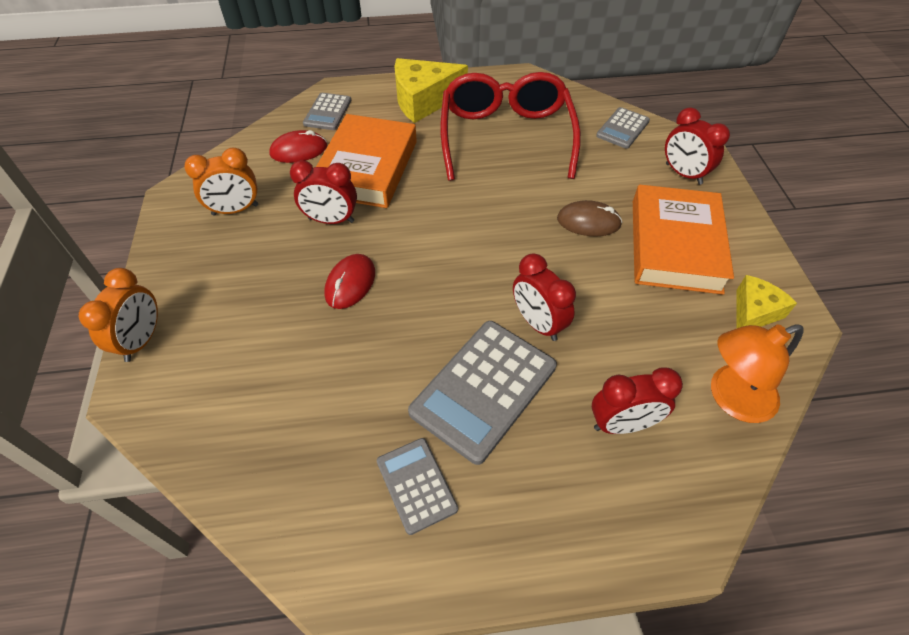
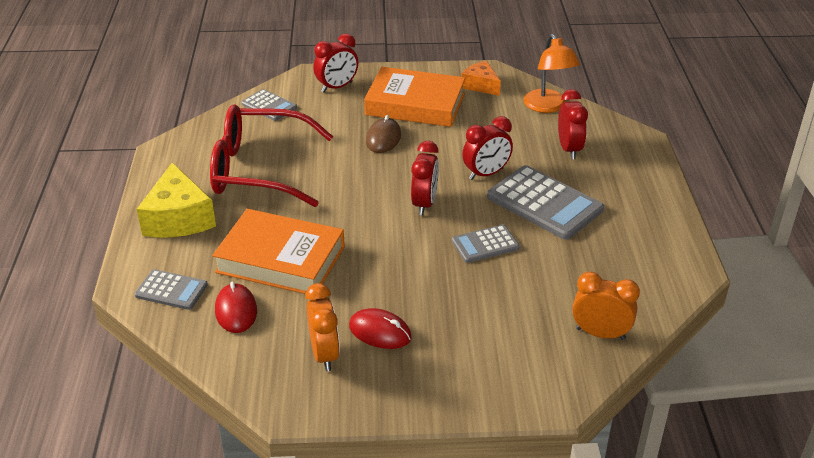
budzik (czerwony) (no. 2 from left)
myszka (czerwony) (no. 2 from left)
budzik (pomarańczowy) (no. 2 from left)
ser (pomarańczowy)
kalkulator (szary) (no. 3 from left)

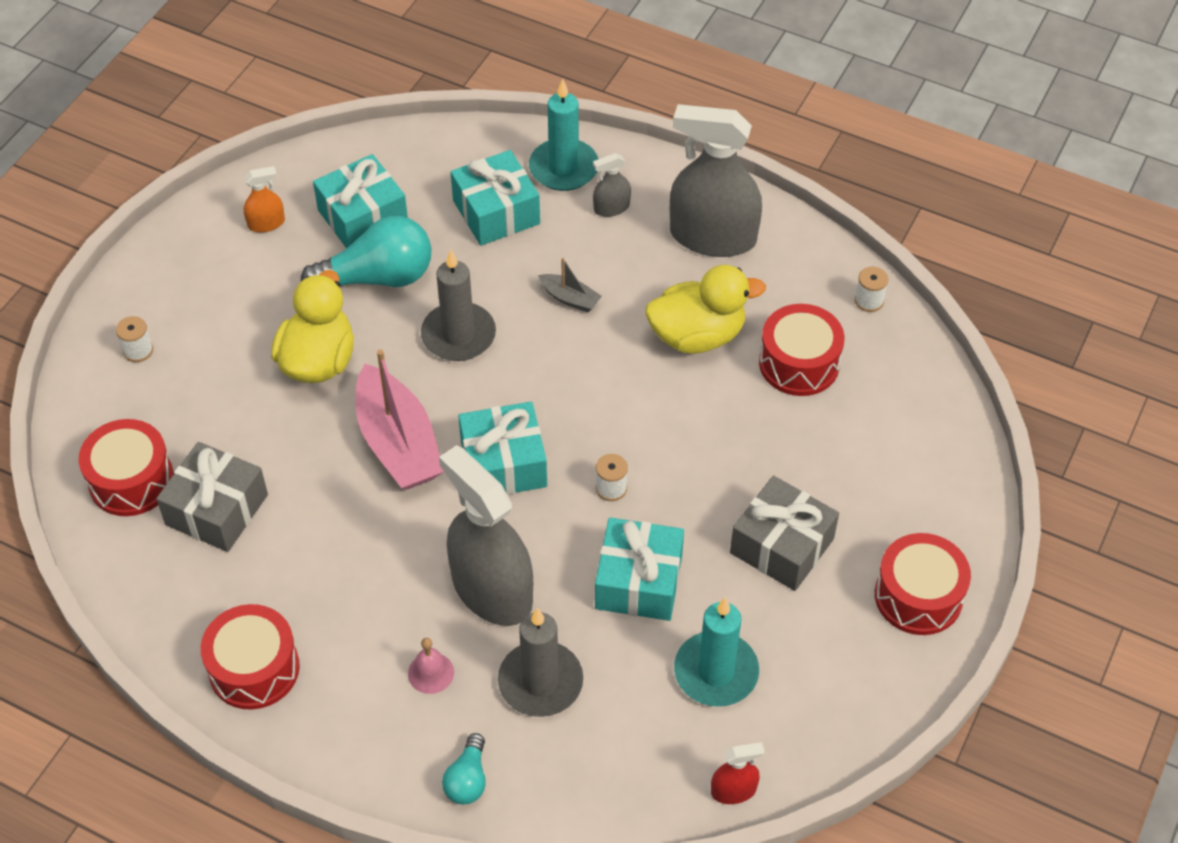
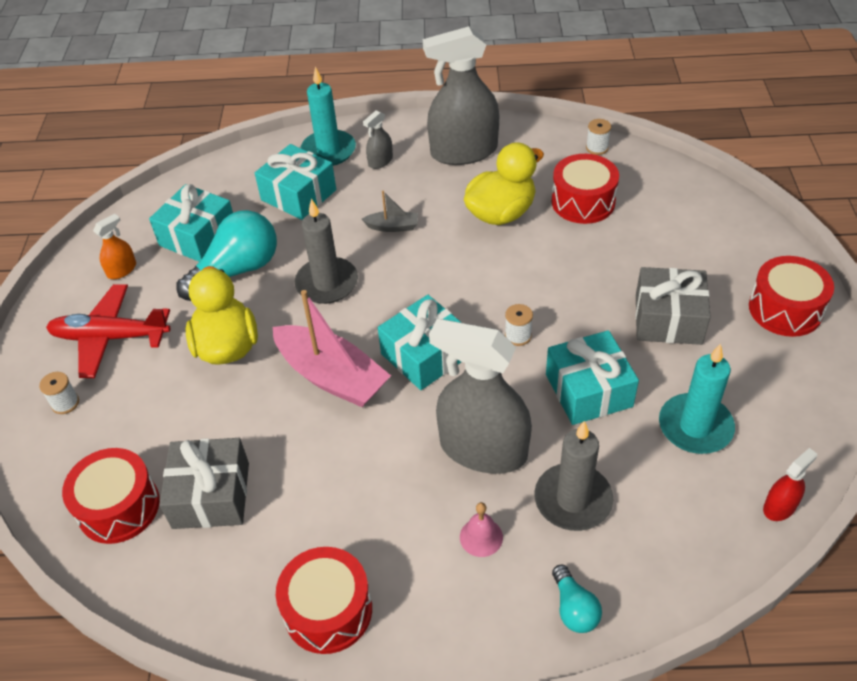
samolot (czerwony)

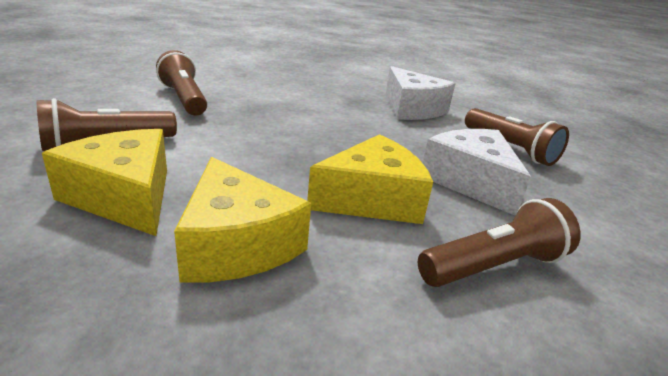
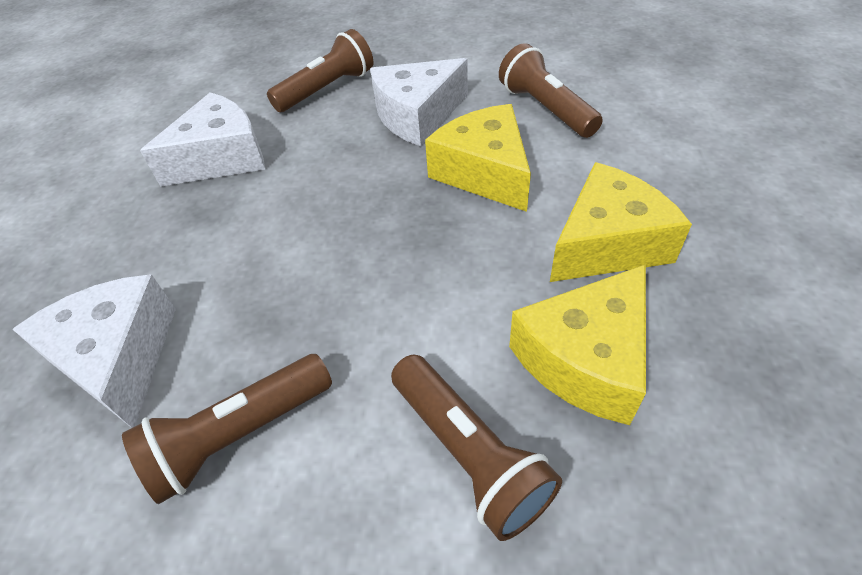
ser (biały) (no. 1 from left)

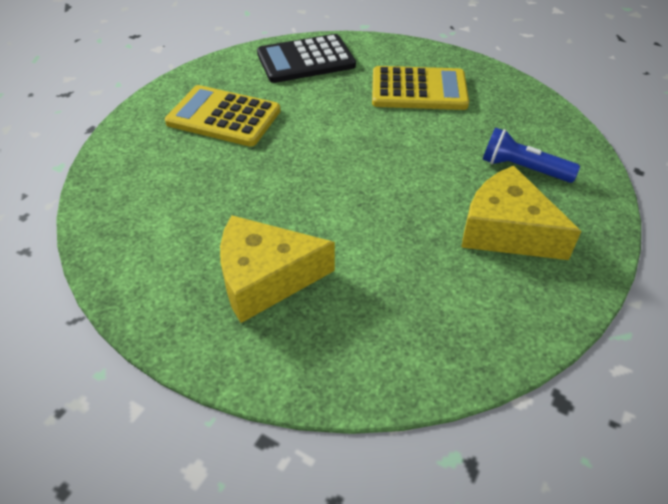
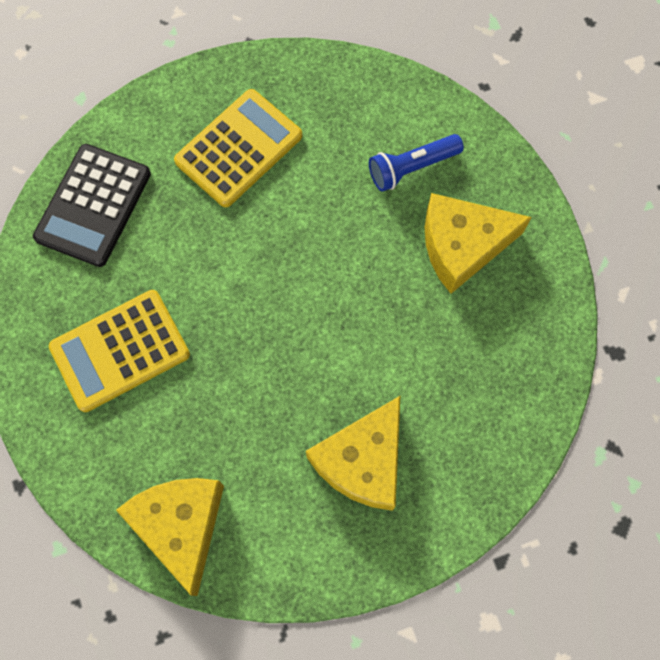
ser (żółty) (no. 1 from left)

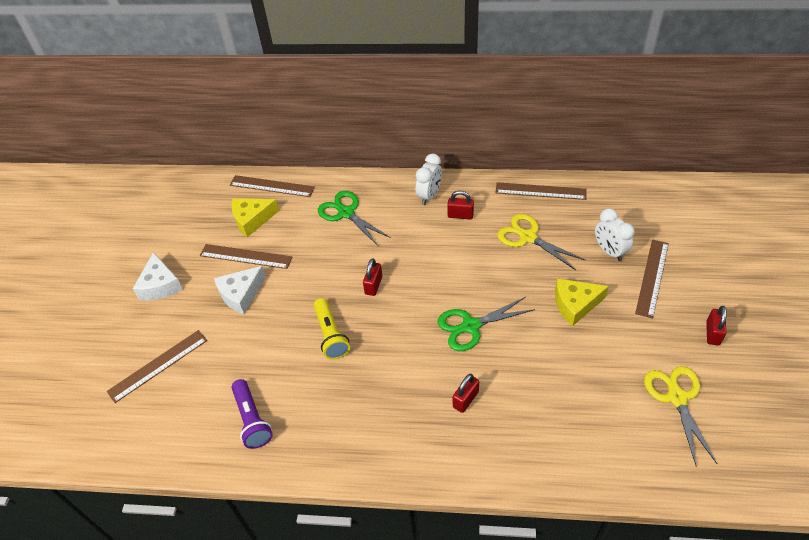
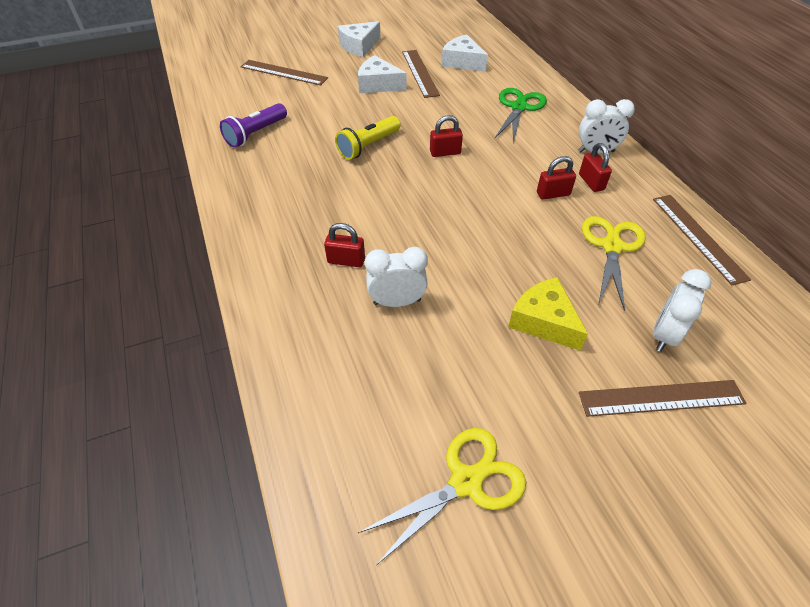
linijka (brązowy) (no. 3 from left in the first image)
ser (biały) (no. 3 from left)
nożyczki (zielony) (no. 2 from left in the first image)
kłódka (czerwony) (no. 3 from left)
budzik (biały) (no. 1 from left)

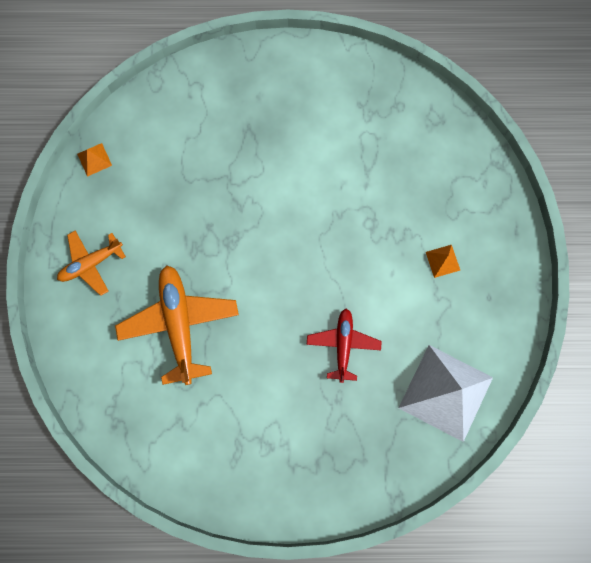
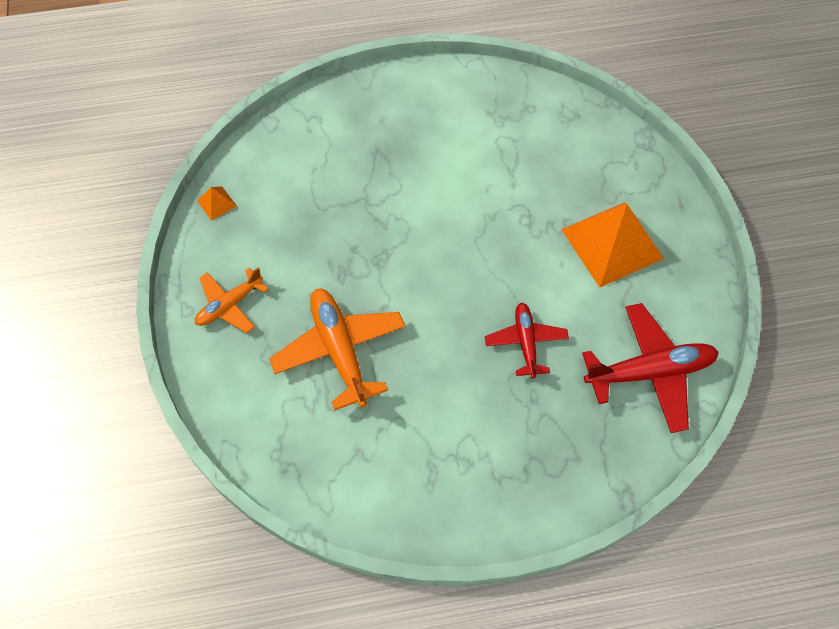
piramida (pomarańczowy) (no. 2 from left)
samolot (czerwony) (no. 2 from left)

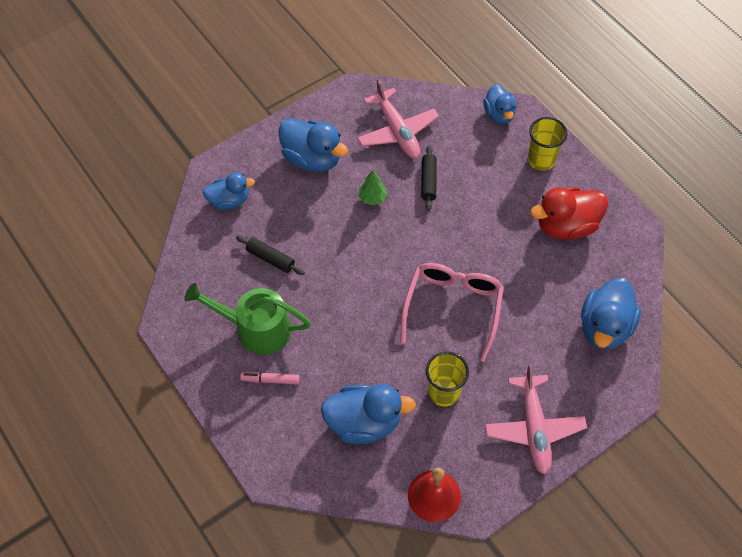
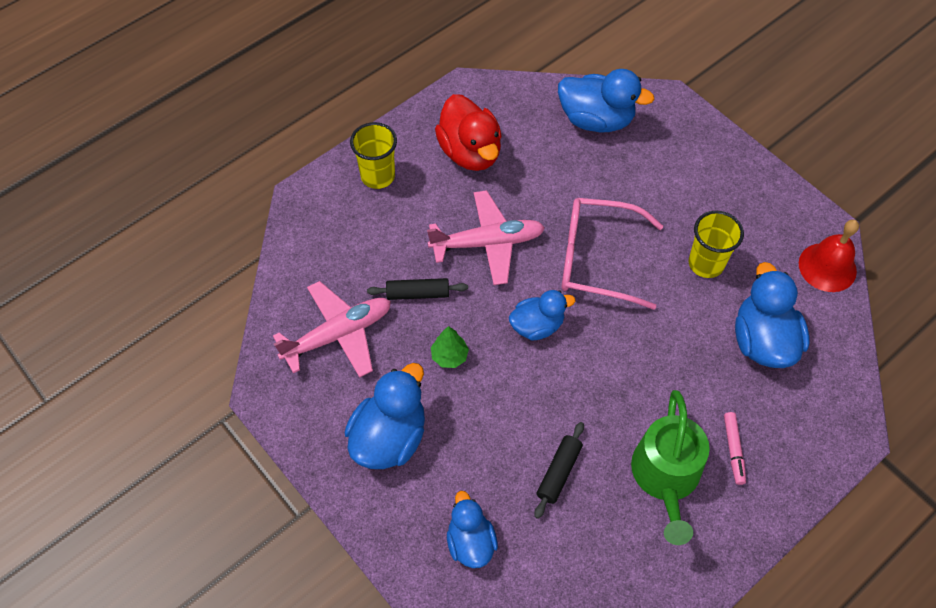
kaczka (niebieski) (no. 3 from left)
samolot (różowy) (no. 2 from left)

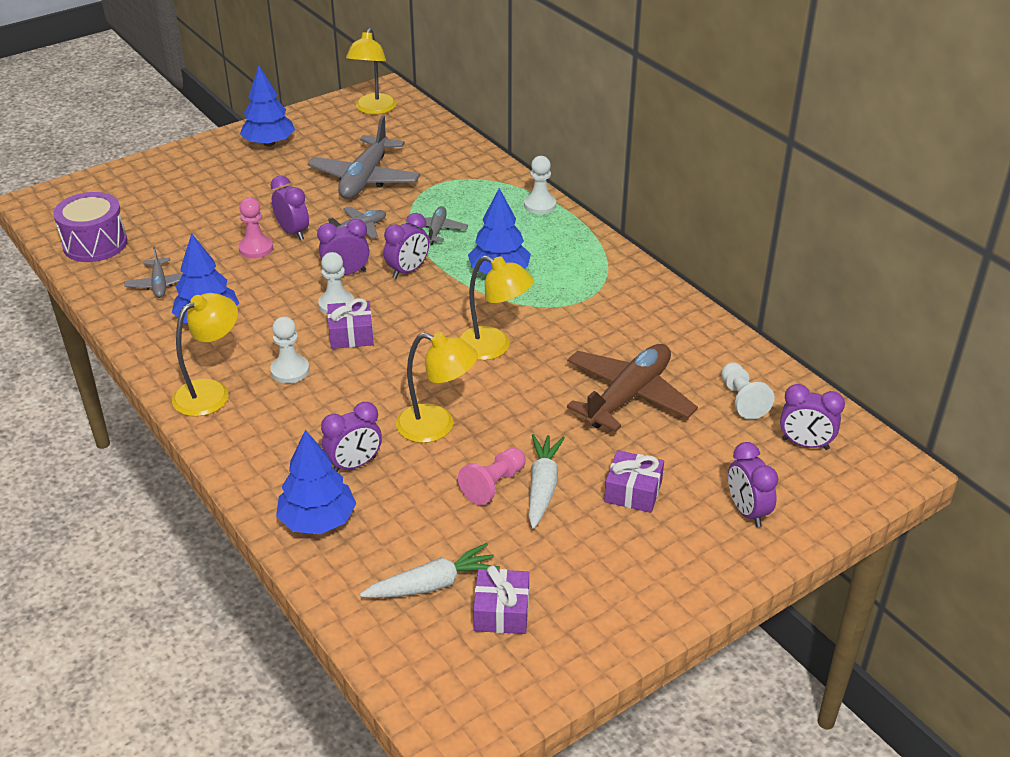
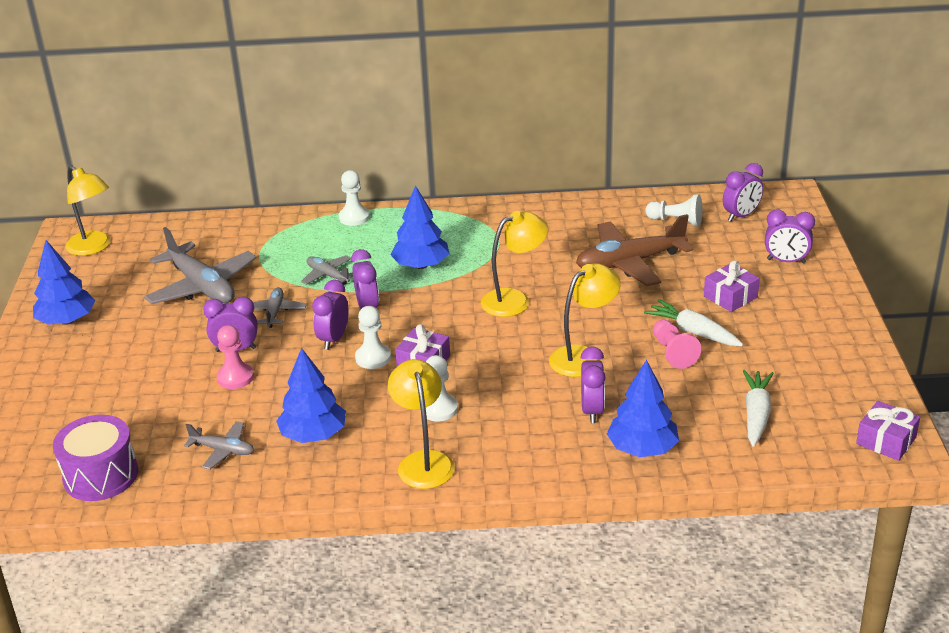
samolot (brązowy)
prezent (fioletowy) (no. 3 from left)

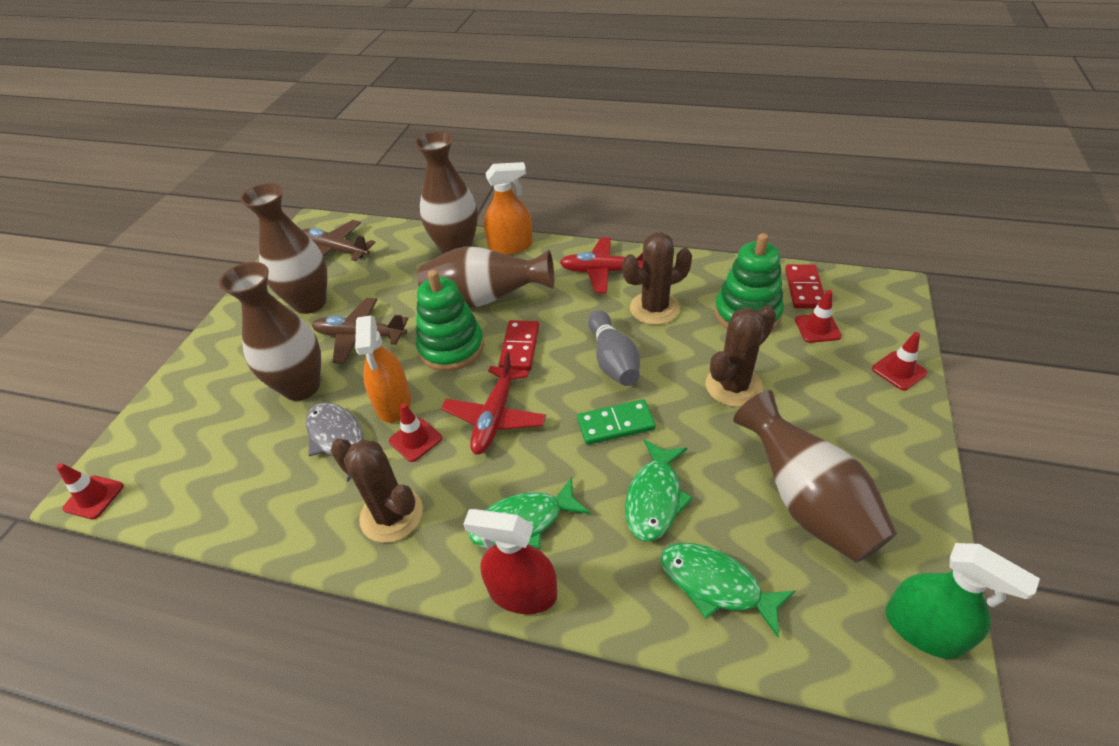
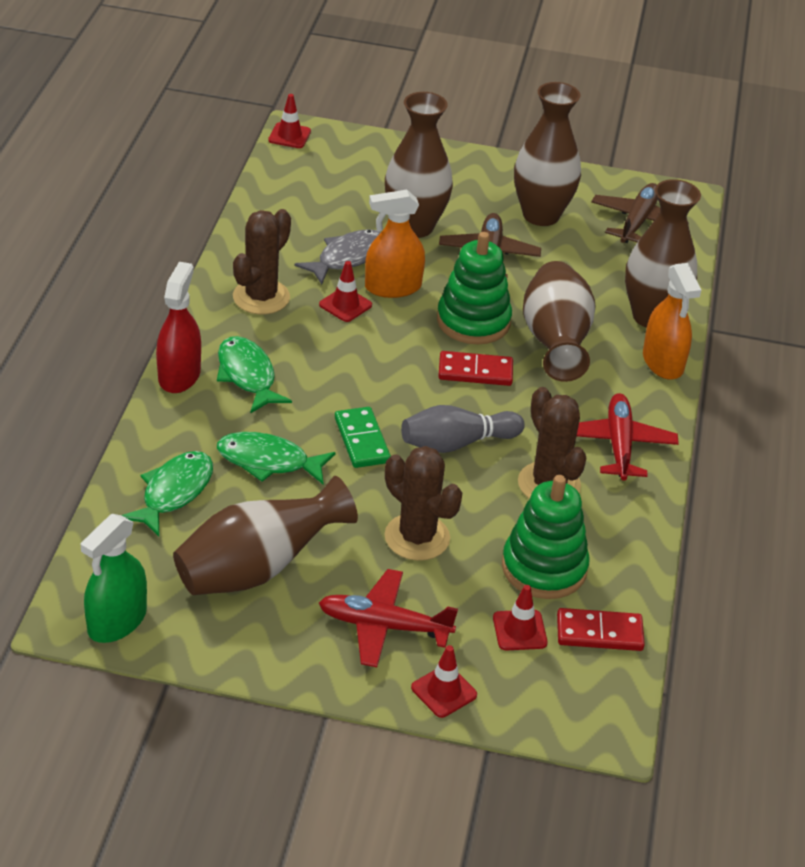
samolot (czerwony) (no. 1 from left)

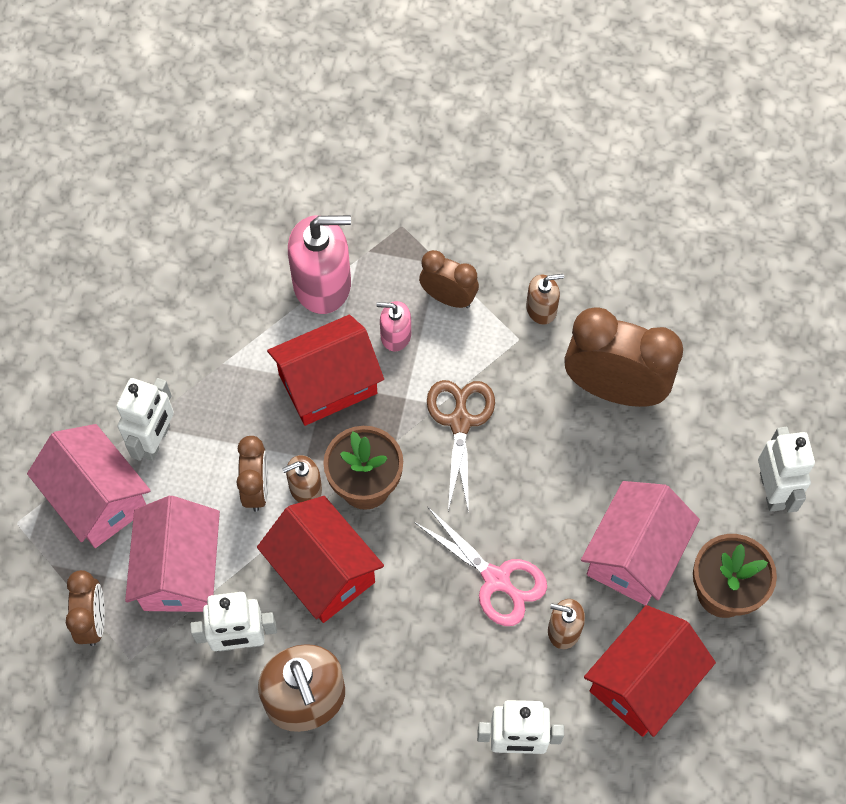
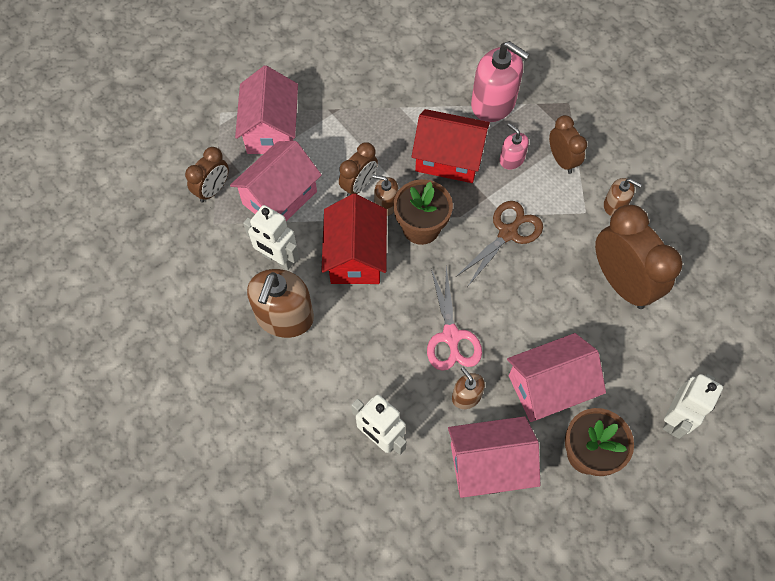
robot (biały) (no. 1 from left in the first image)
domek (różowy) (no. 3 from left)

